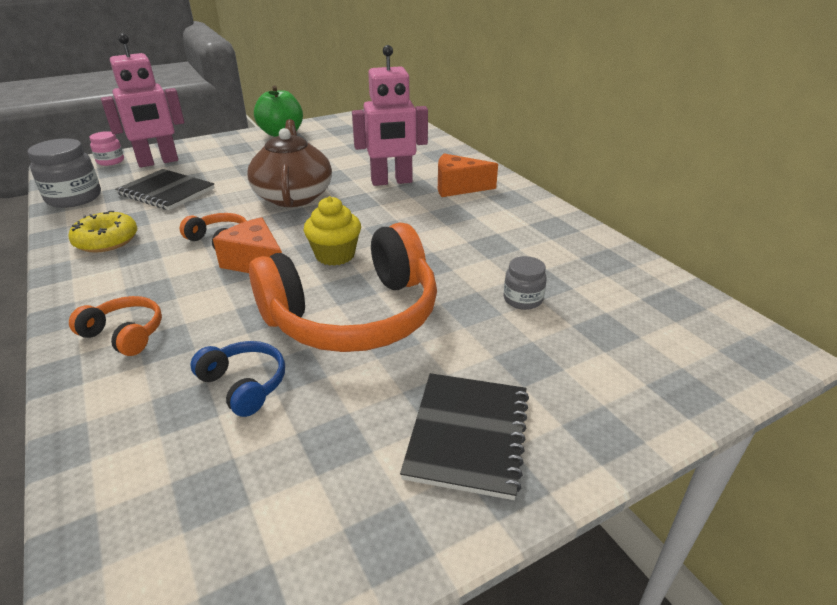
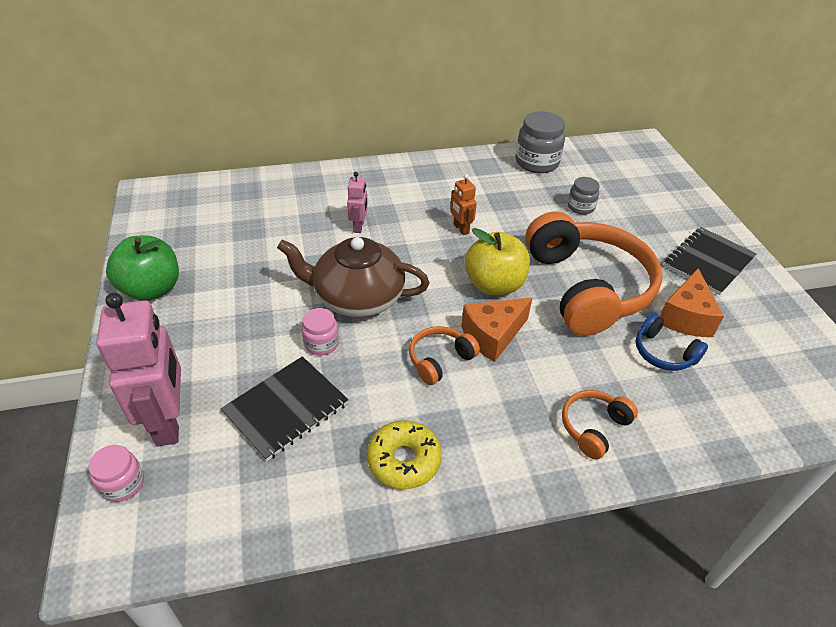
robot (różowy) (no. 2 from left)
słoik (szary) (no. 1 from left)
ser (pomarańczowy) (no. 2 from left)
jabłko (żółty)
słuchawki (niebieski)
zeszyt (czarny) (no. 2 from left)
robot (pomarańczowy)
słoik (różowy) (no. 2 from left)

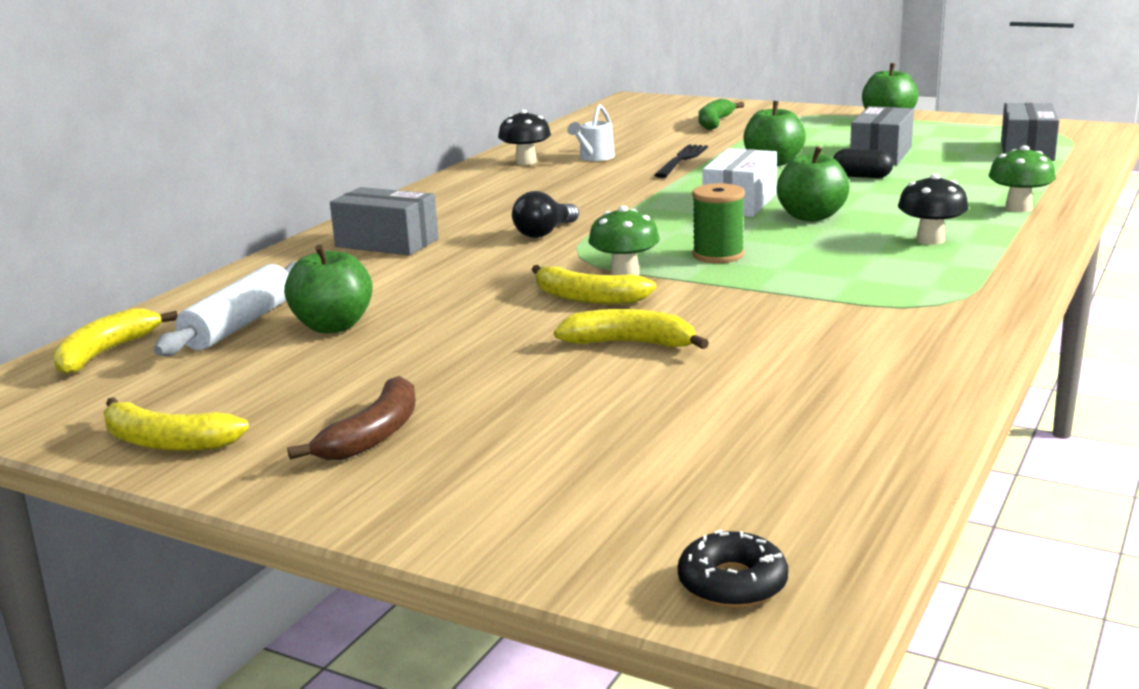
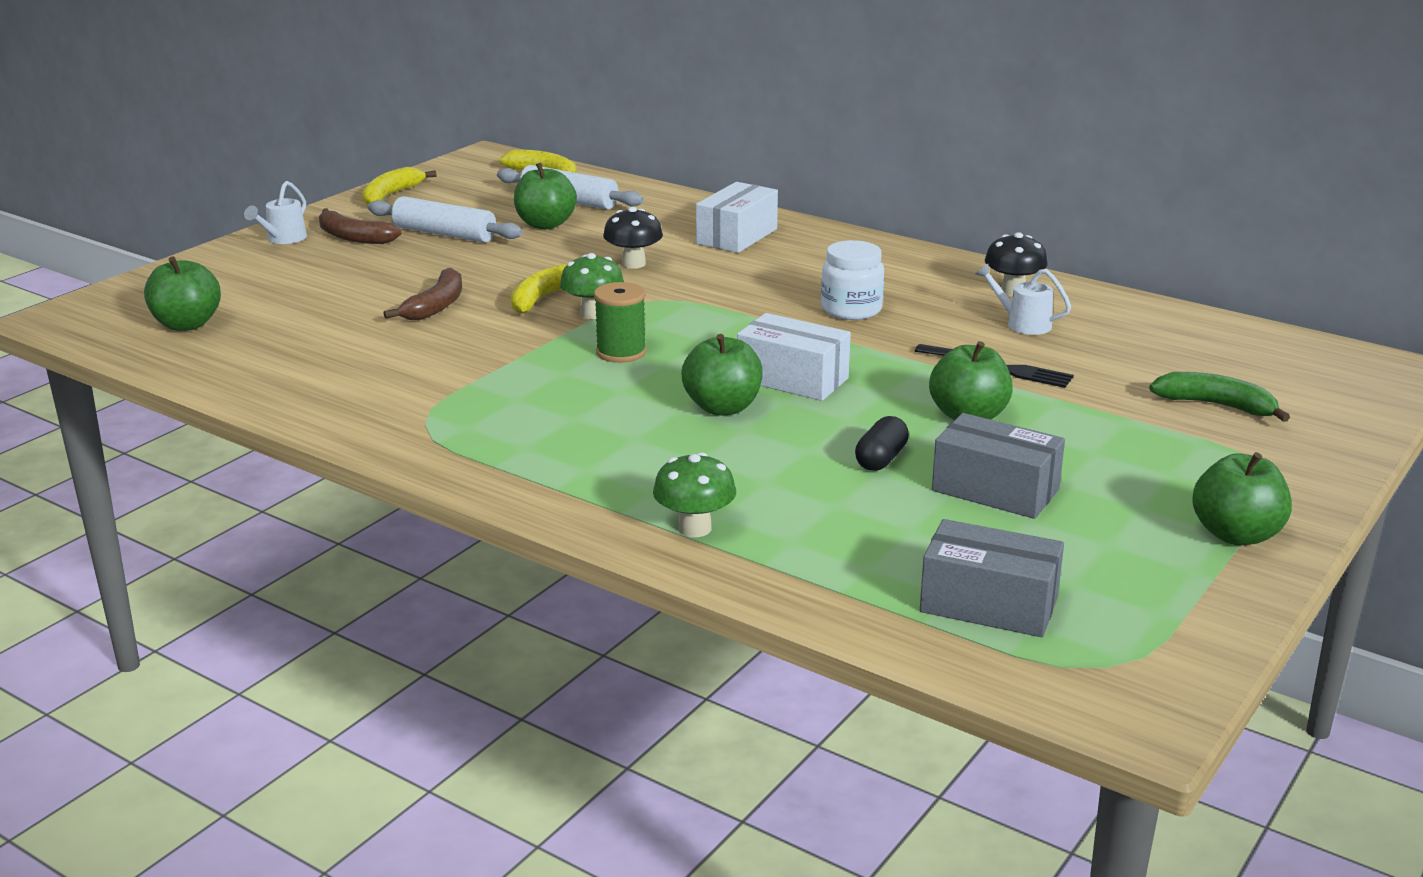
grzyb (czarny) (no. 1 from left)
pudełko (biały) (no. 1 from left)
żarówka (czarny)
banan (brązowy) (no. 2 from left)
donut (czarny)
konewka (biały) (no. 1 from left)
wałek do ciasta (biały) (no. 1 from left)
słoik (biały)
jabłko (zielony) (no. 1 from left)

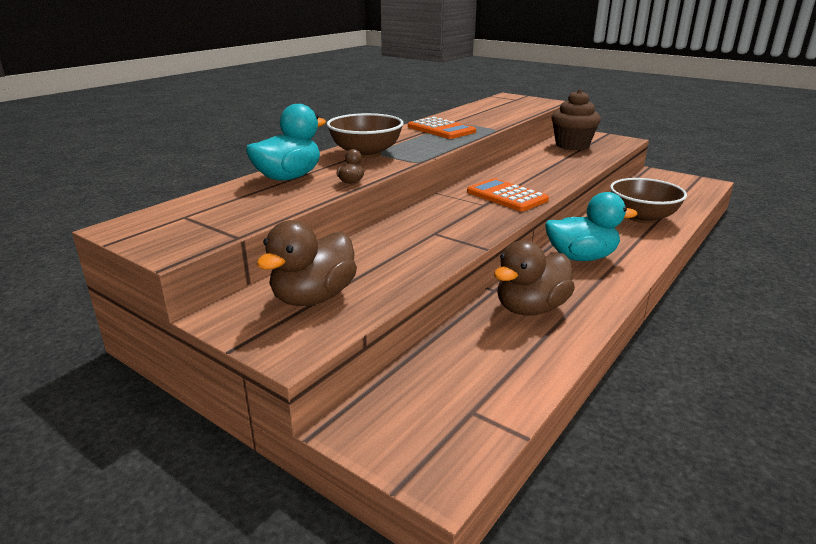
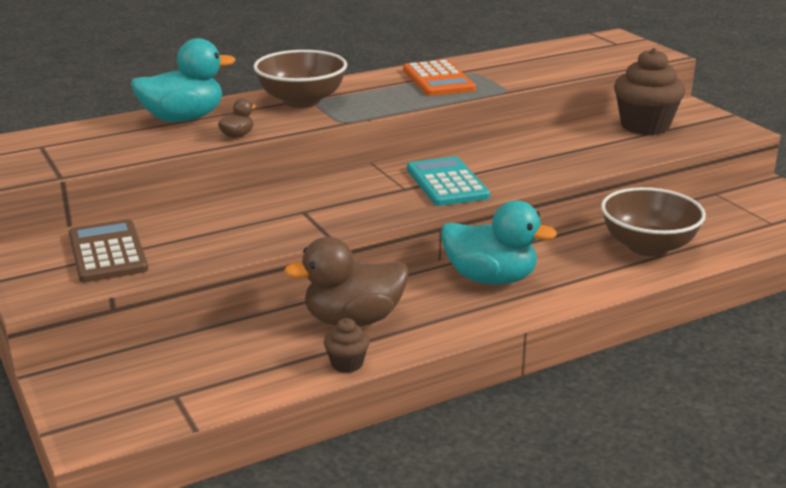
kalkulator (turkusowy)
kalkulator (brązowy)
muffinka (brązowy) (no. 1 from left)

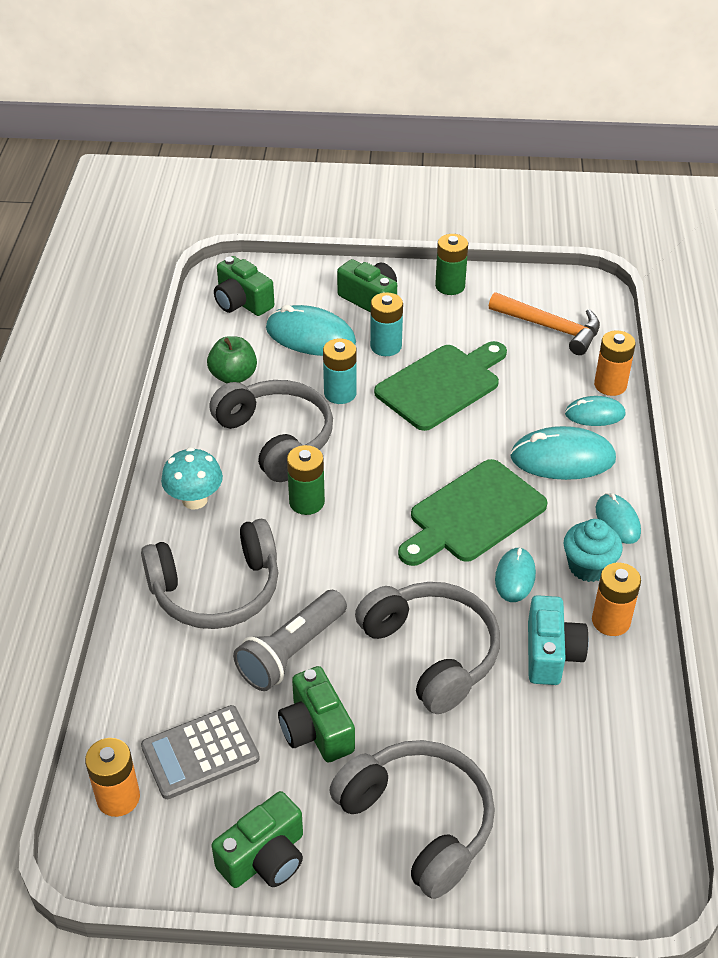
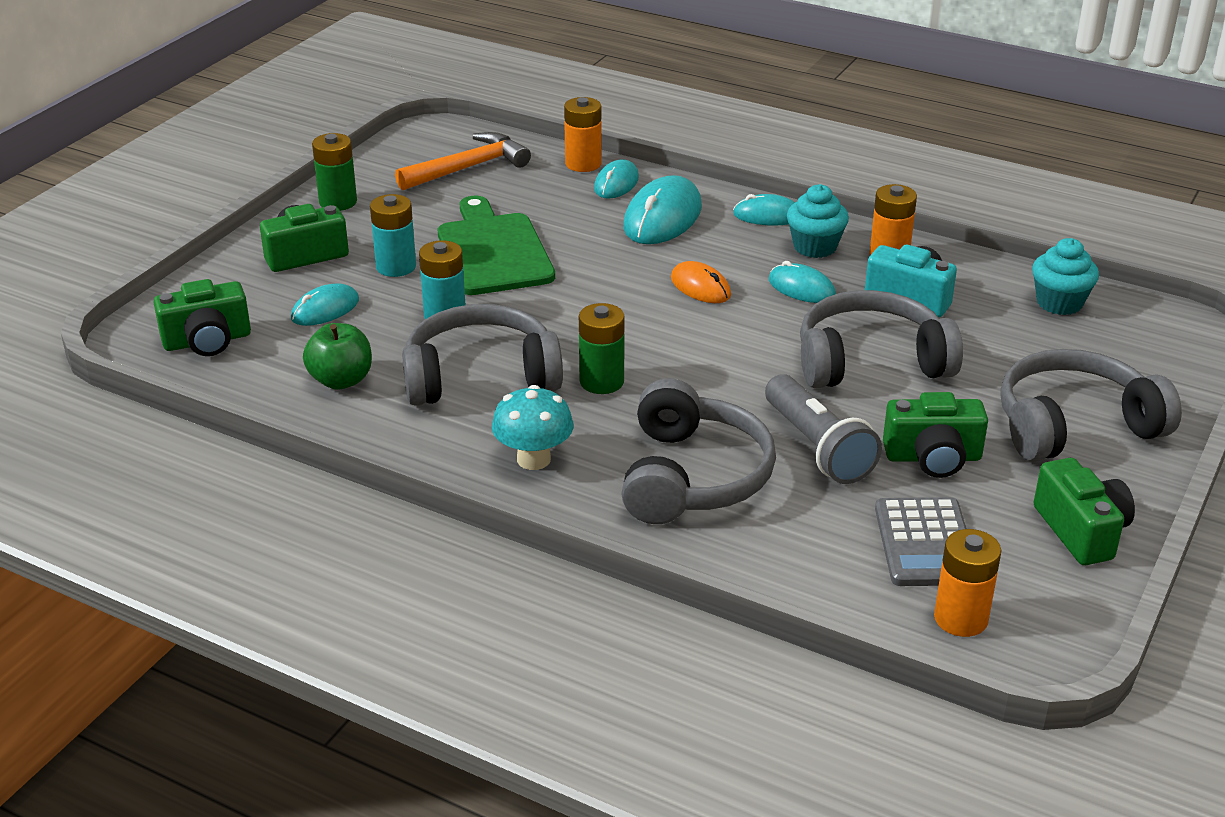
myszka (turkusowy) (no. 1 from left)
myszka (pomarańczowy)
muffinka (turkusowy) (no. 2 from left)

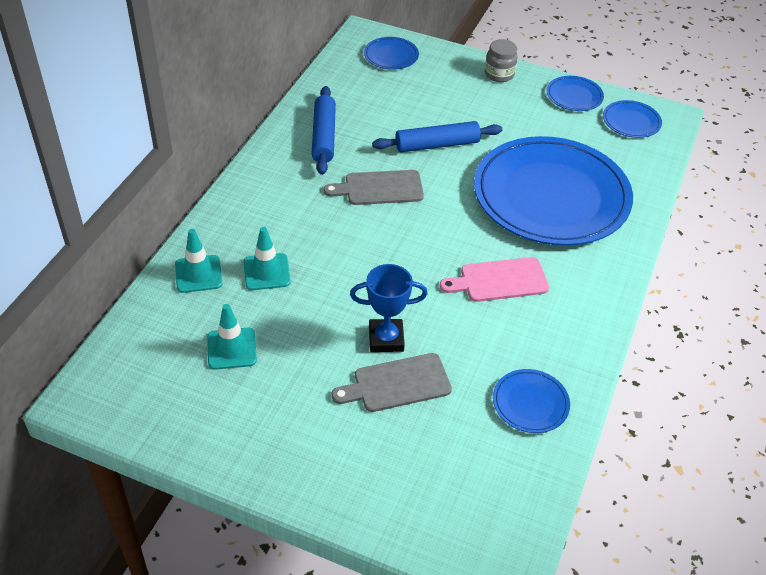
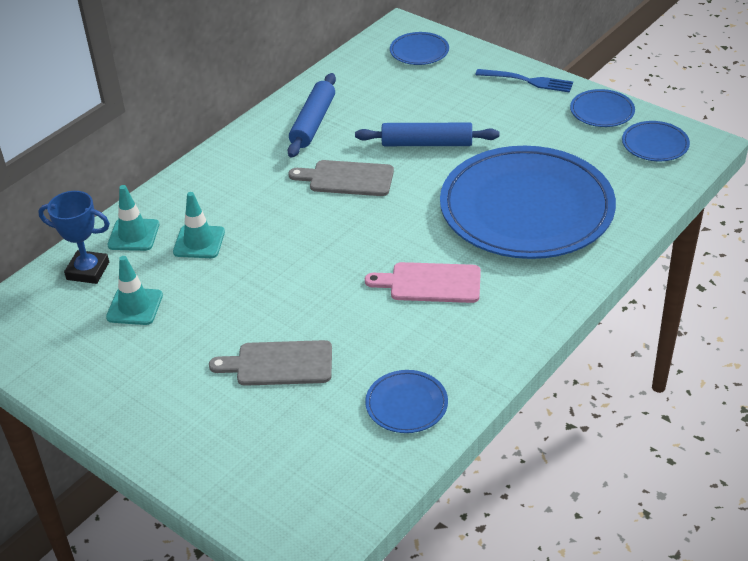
widelec (niebieski)
puchar (niebieski)

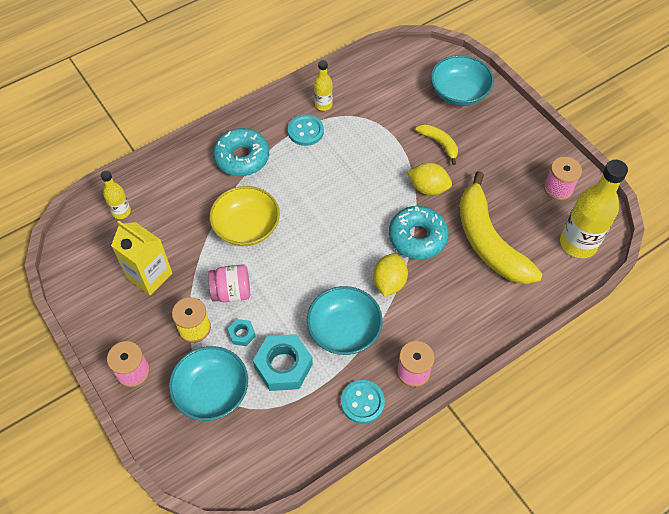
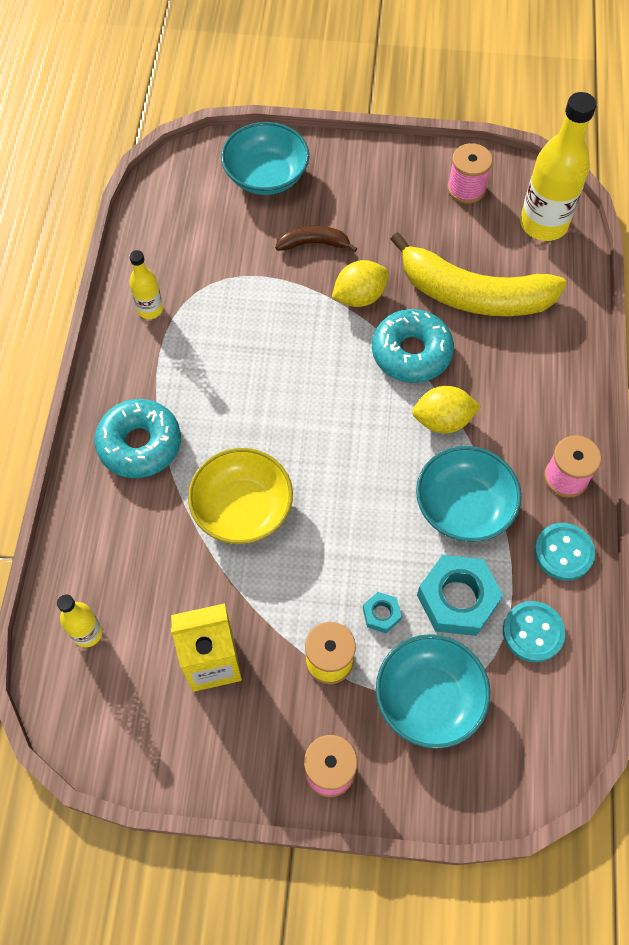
guzik (turkusowy) (no. 1 from left)
banan (brązowy)
cytryna (żółty) (no. 2 from left)
słoik (różowy)

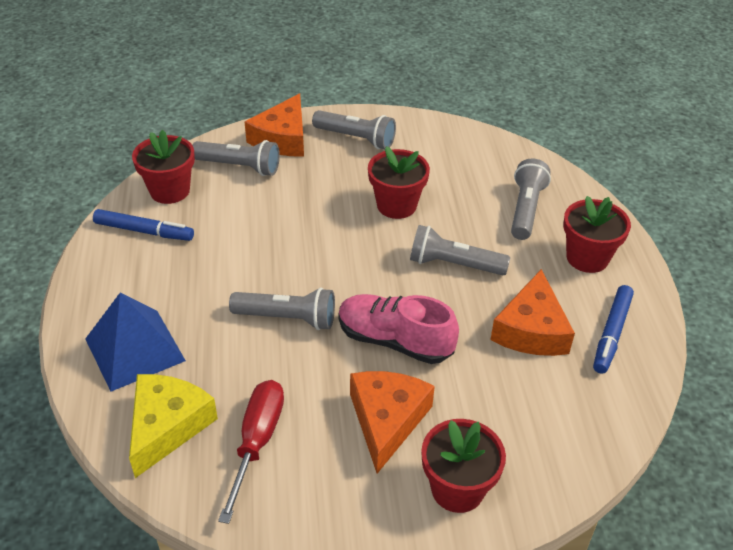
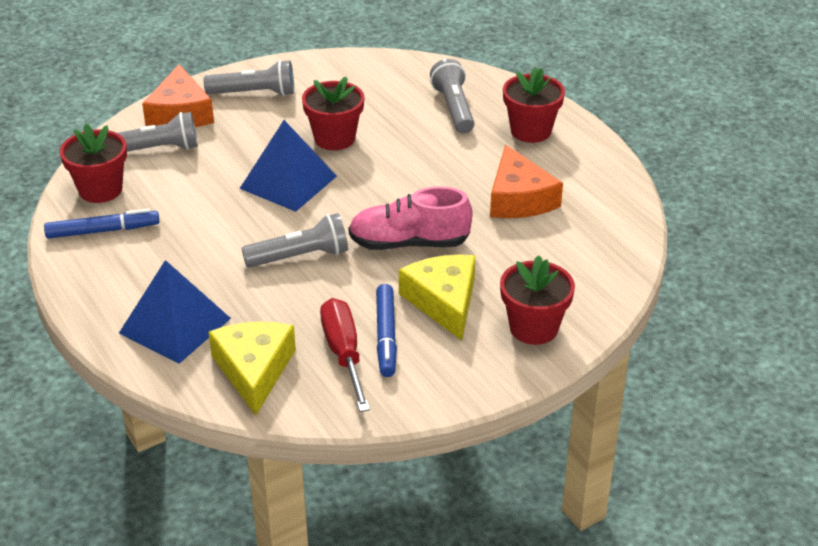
latarka (szary) (no. 4 from left in the first image)
flamaster (niebieski) (no. 2 from left)
ser (żółty) (no. 2 from left)
piramida (niebieski) (no. 2 from left)

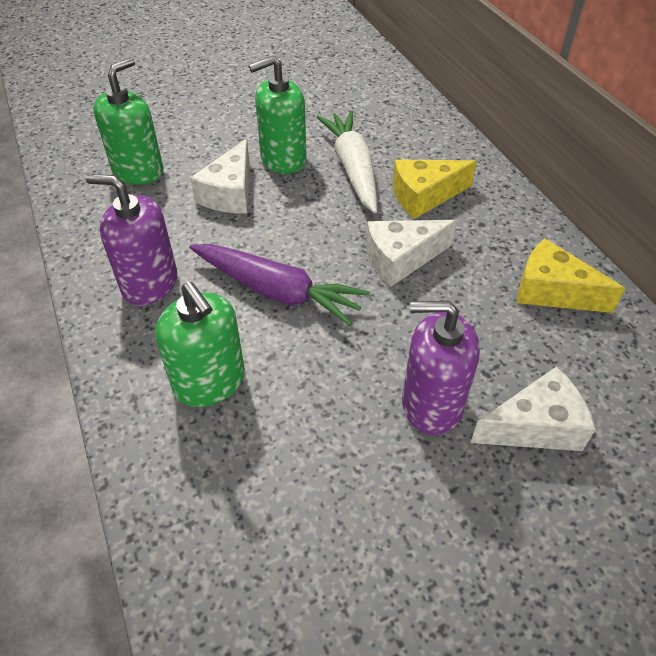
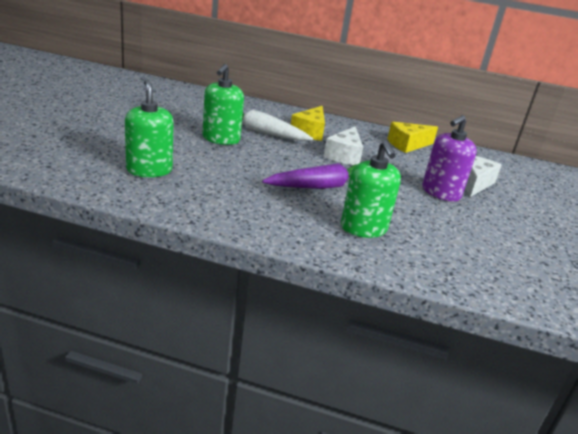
ser (biały) (no. 1 from left in the first image)
dozownik mydła (fioletowy) (no. 1 from left in the first image)
dozownik mydła (zielony) (no. 3 from left)

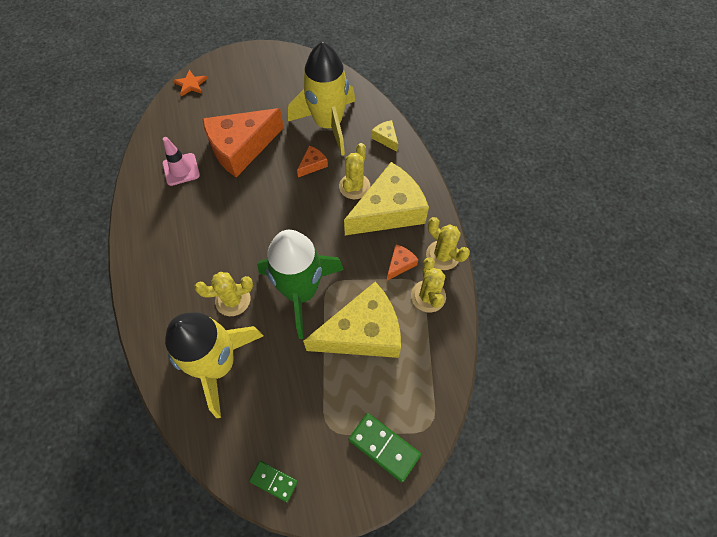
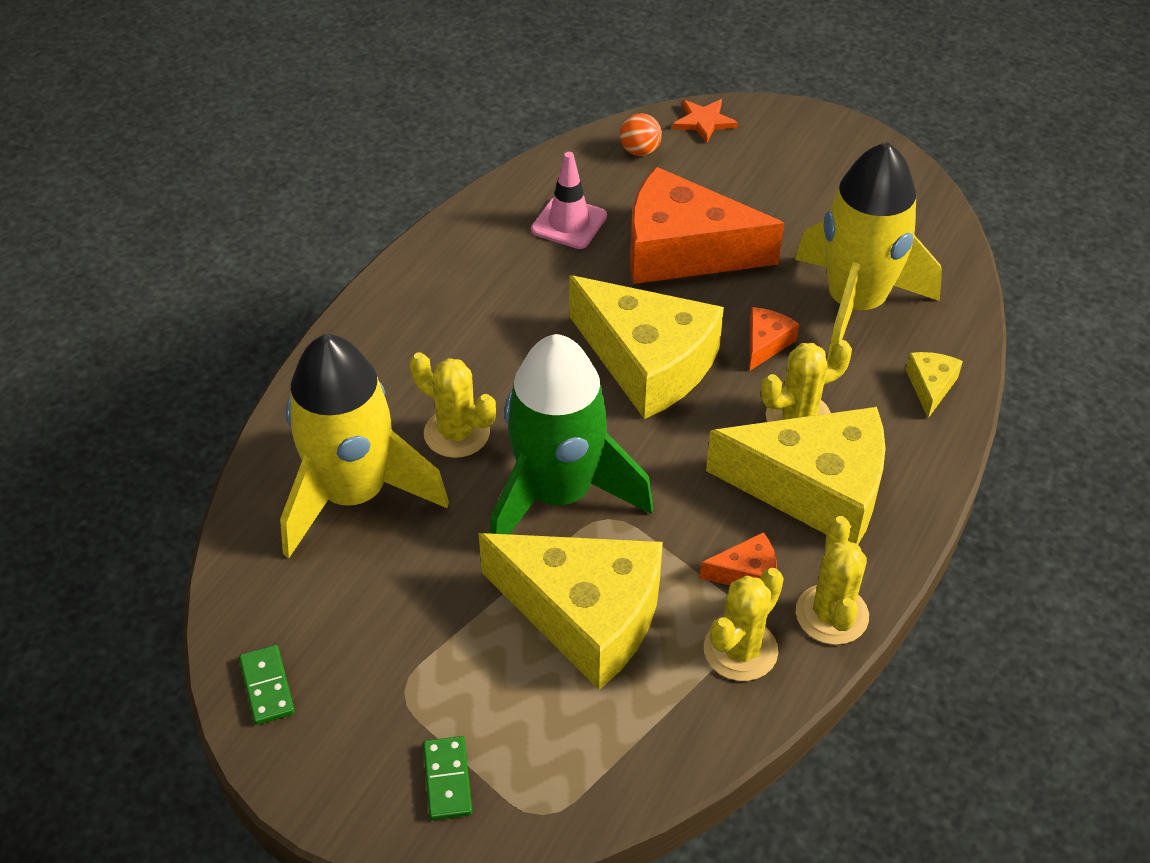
ser (pomarańczowy) (no. 3 from left)
kostka domina (zielony) (no. 2 from left)
piłka (pomarańczowy)
ser (żółty) (no. 2 from left)

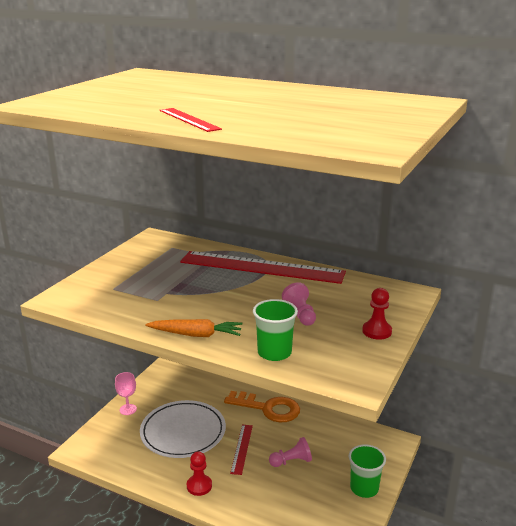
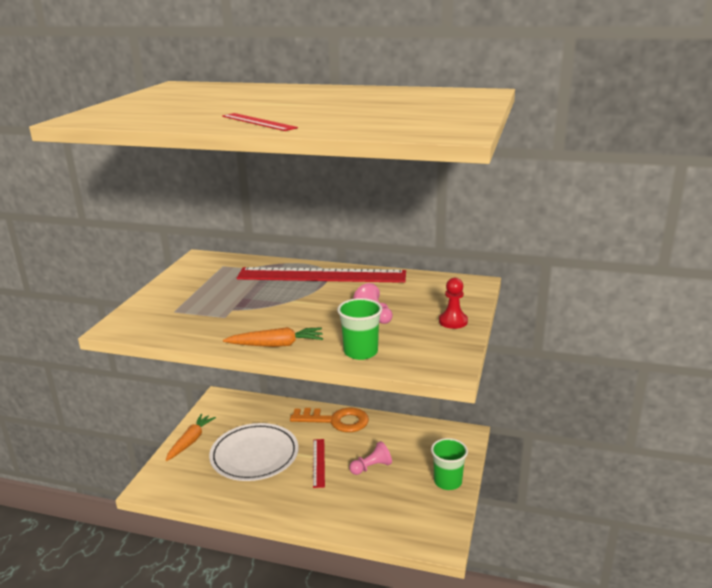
marchewka (pomarańczowy) (no. 1 from left)
pionek (czerwony) (no. 1 from left in the first image)

